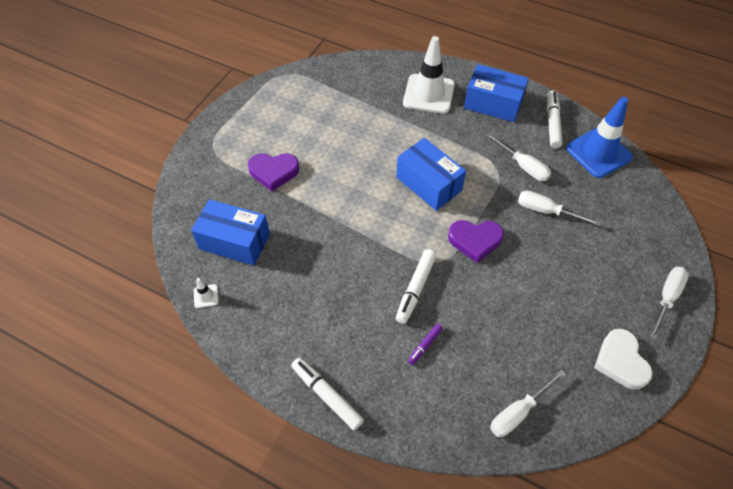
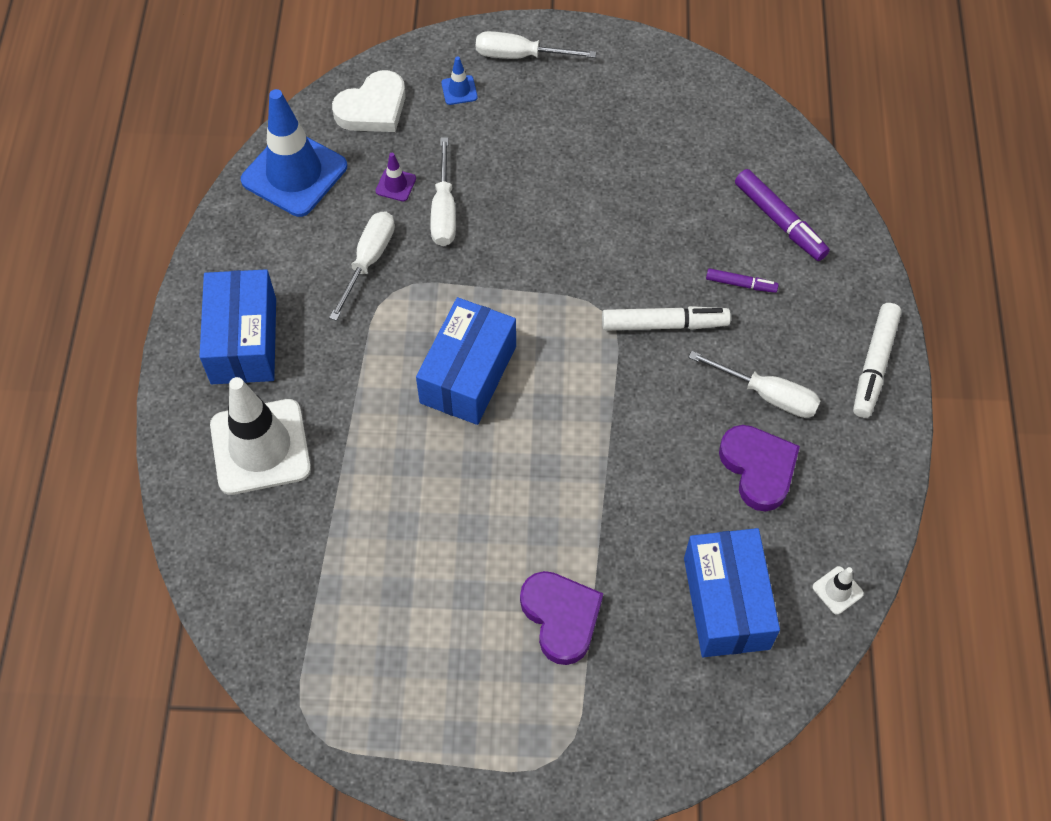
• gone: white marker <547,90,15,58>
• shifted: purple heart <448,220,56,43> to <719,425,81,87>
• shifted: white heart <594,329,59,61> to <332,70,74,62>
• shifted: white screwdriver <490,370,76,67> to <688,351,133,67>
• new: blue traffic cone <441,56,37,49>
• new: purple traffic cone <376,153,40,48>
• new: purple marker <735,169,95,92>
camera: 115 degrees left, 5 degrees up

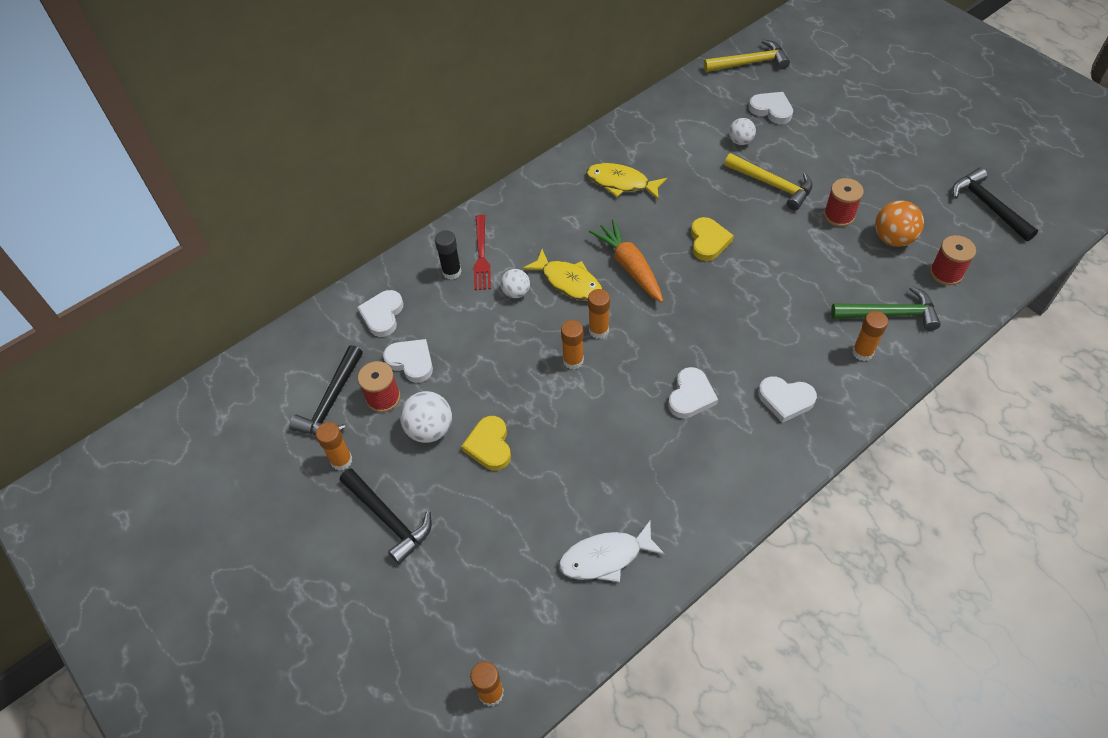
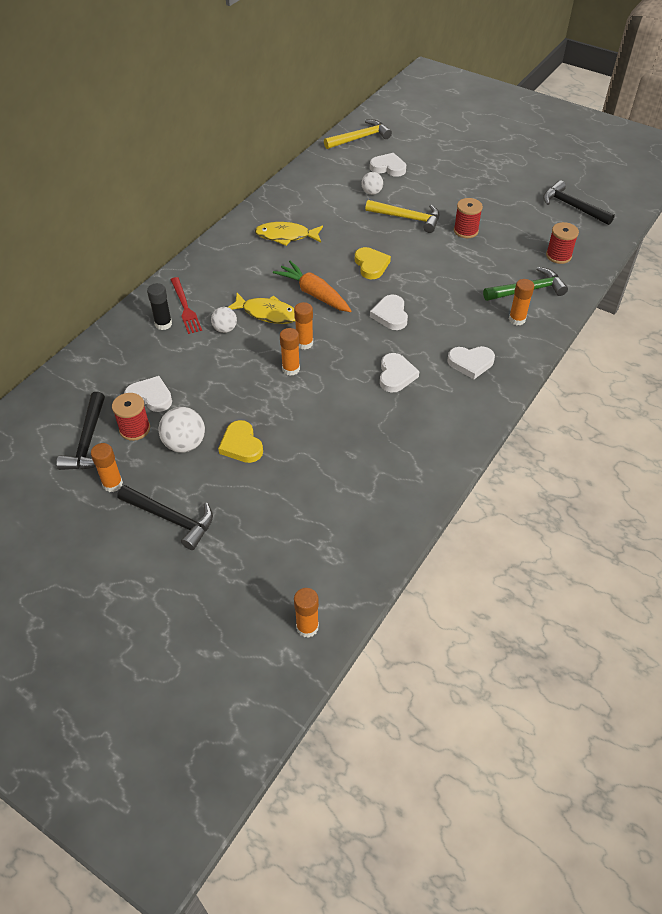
• gone: orange ball <875,200,49,47>
• shifted: white heart <357,290,46,47> to <370,295,38,35>
• gone: white fish <559,521,106,61>
camera: 20 degrees left, 5 degrees down

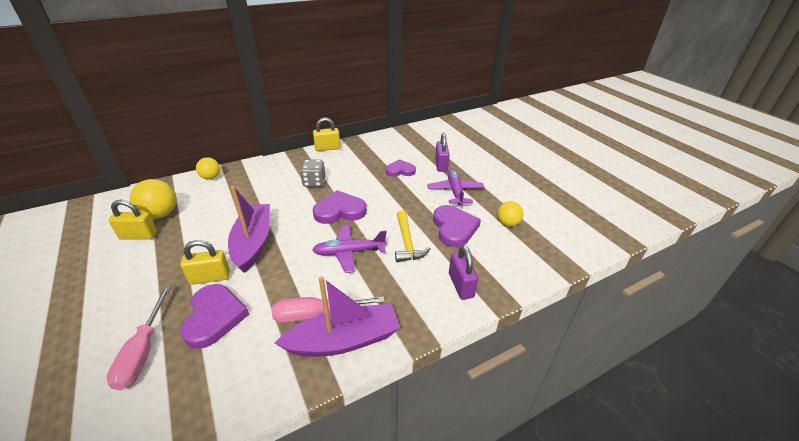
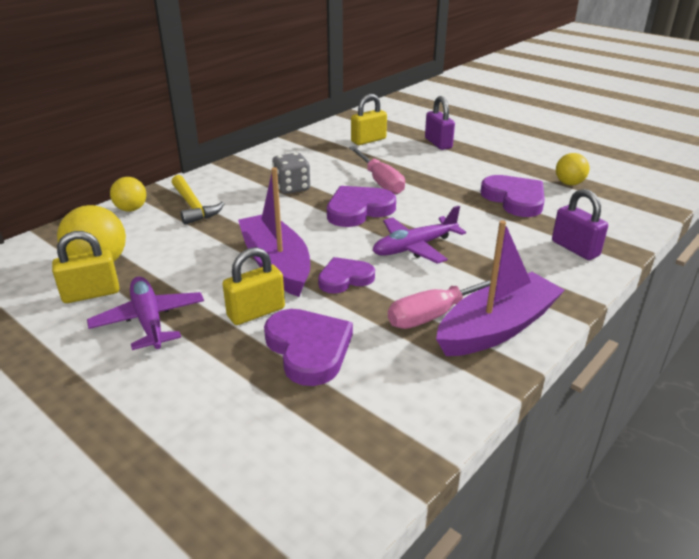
• shifted: yellow padlock <313,117,27,34> to <351,94,36,51>
• shifted: purple heart <385,159,31,18> to <318,257,57,37>
• shifted: purple plane <427,169,57,37> to <87,276,117,74>
• shifted: yellow hammer <395,210,35,52> to <172,175,53,50>
• shifted: pink screwdriver <107,285,64,105> to <349,146,56,49>
camera: 20 degrees left, 5 degrees down

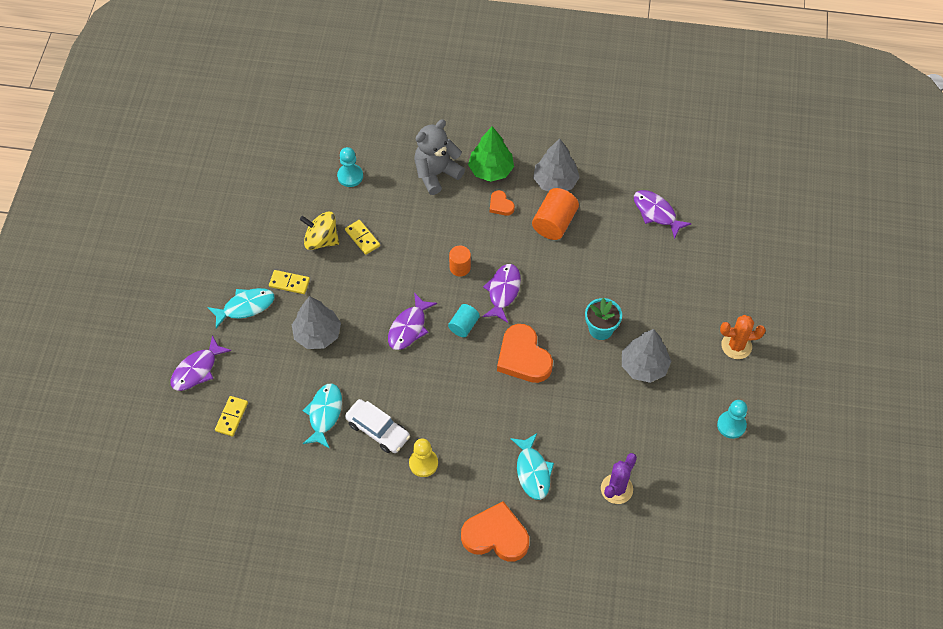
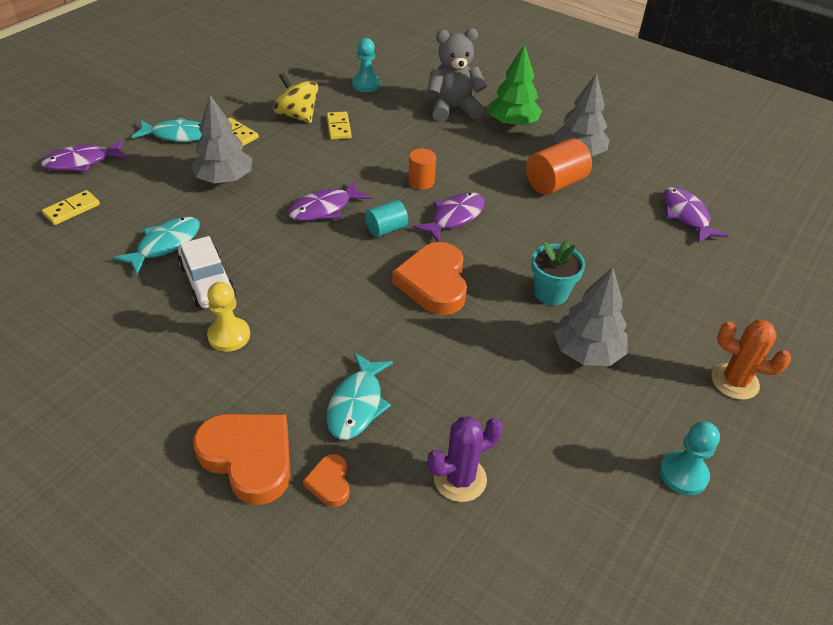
• shifted: orange heart <490,190,25,26> to <303,454,47,53>
camera: 25 degrees right, 15 degrees down

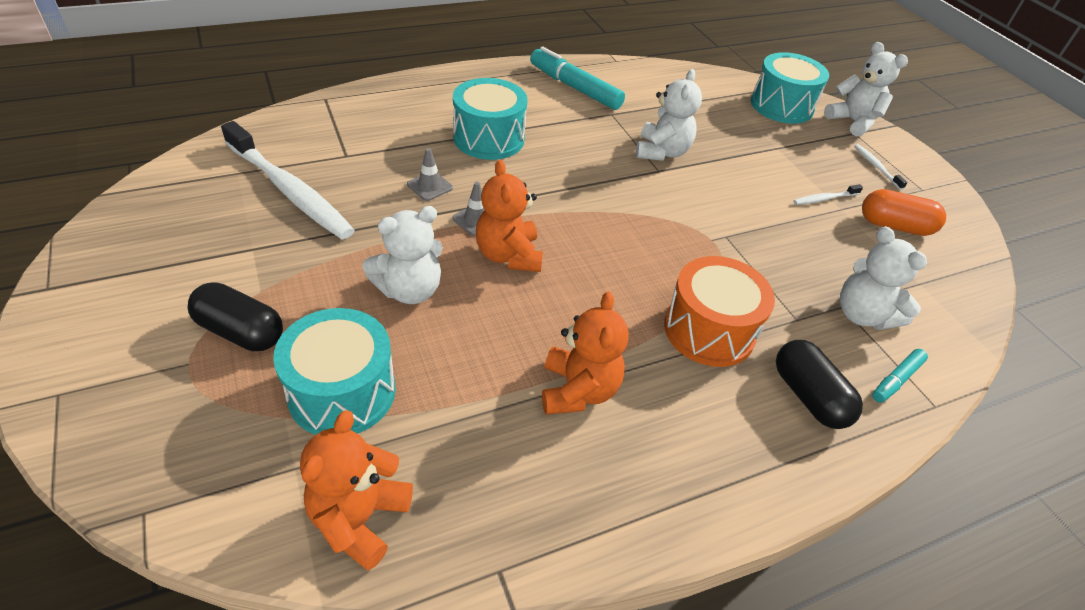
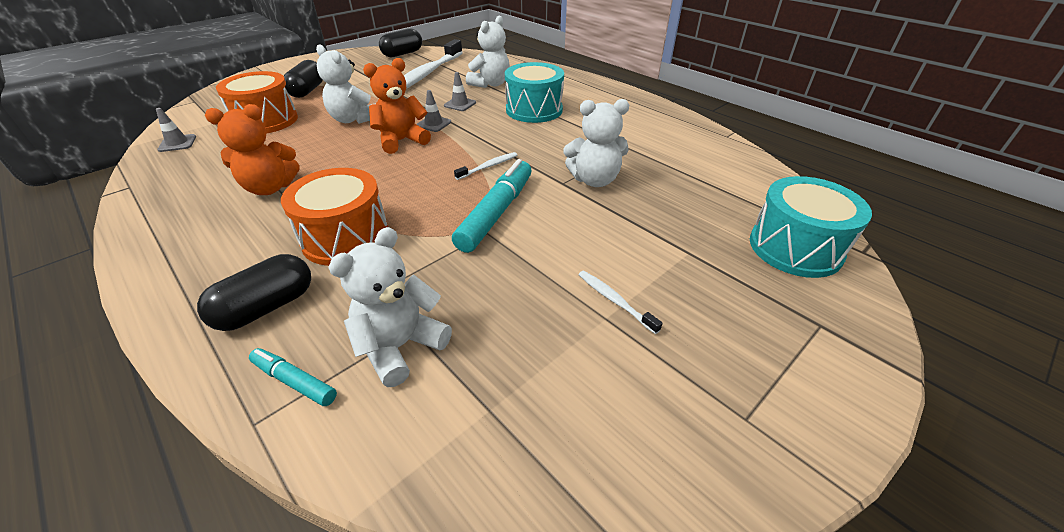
• shifted: white teddy bear <824,42,84,94> to <466,16,44,72>
• shifted: turquoise marker <530,47,95,63> to <452,159,80,94>
• shifted: white toothbrush <854,144,54,46> to <454,152,63,28>
• gone: orange capsule <862,189,84,47>
• repainted: turquoise drum <273,308,123,127> to orange drum <216,71,82,63>
• swapped: orange teddy bear <300,410,113,160> to grey traffic cone <156,108,40,44>
• new: black capsule <379,29,43,28>
camera: 75 degrees right, 5 degrees down

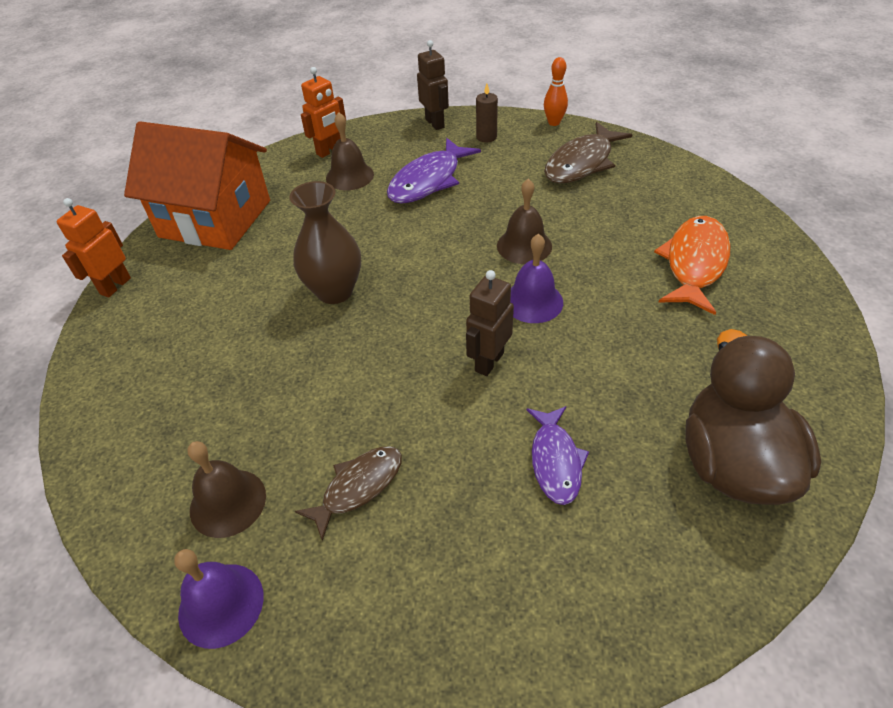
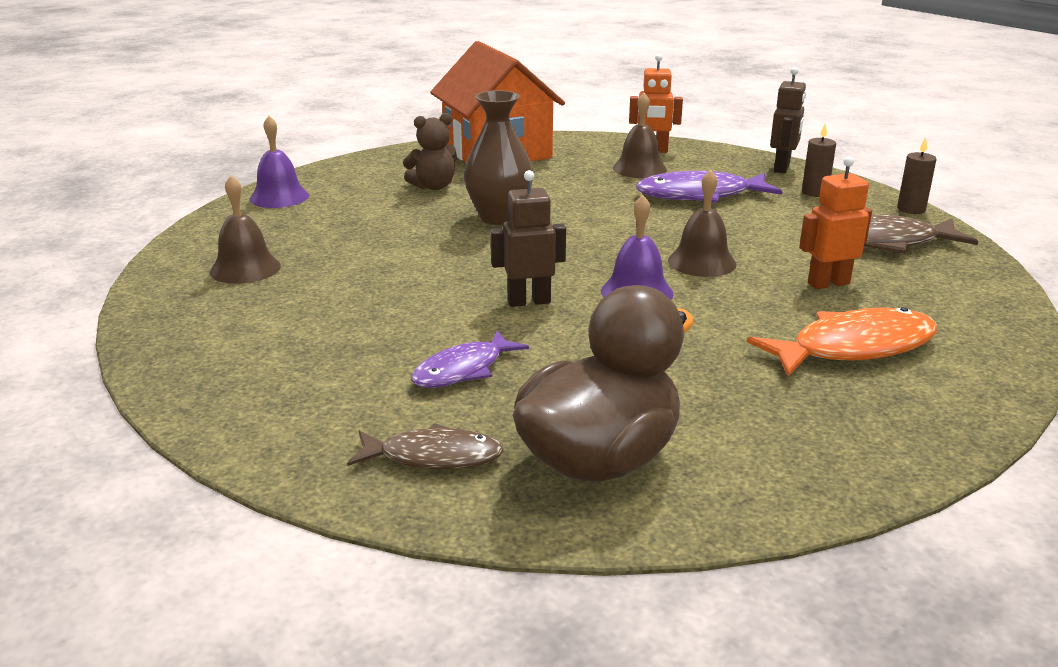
• swapped: orange bowling pin <544,57,24,69> to brown candle <897,137,40,77>
• shifted: orange robot <57,198,74,99> to <799,156,73,133>
• shifted: brown fish <295,446,107,95> to <347,423,157,46>
• shifted: purple bell <174,549,90,100> to <250,116,59,92>
• new: brown teddy bear <403,113,54,77>
camera: 45 degrees right, 20 degrees down

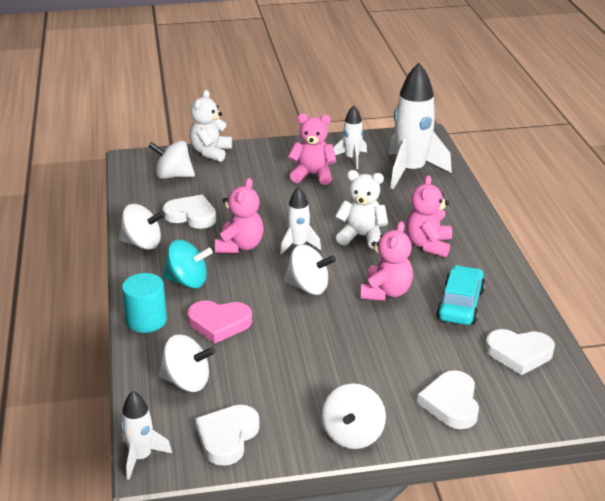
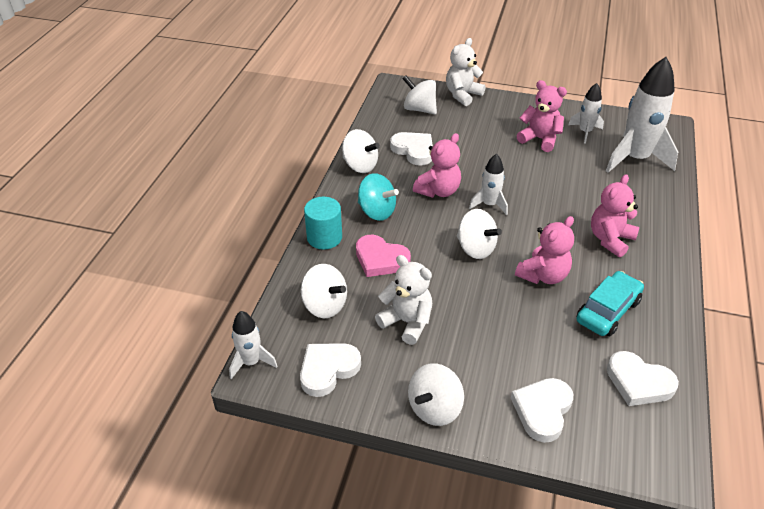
• shifted: white teddy bear <335,170,53,79> to <375,255,57,90>
camera: 25 degrees right, 10 degrees up

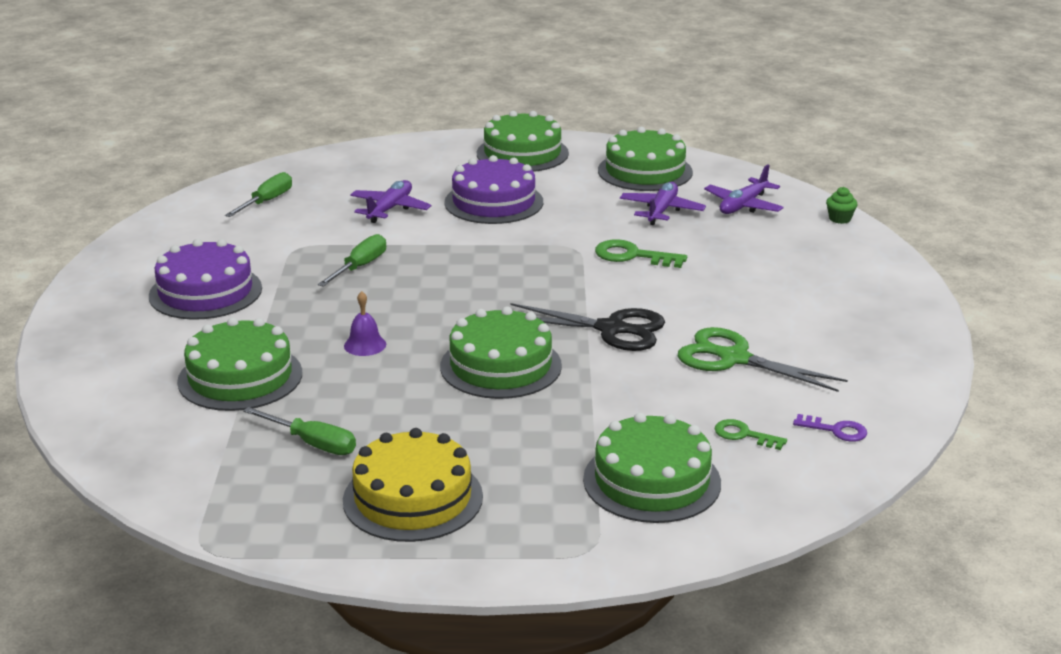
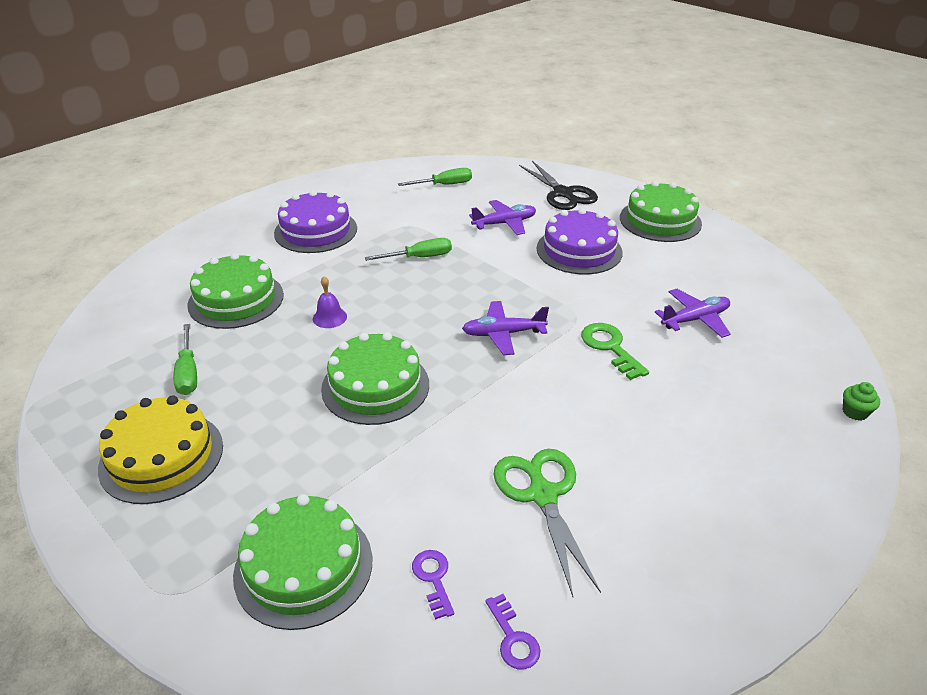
• gone: green cake <598,127,95,64>
• shifted: purple plane <704,164,80,50> to <462,301,87,54>
• shifted: black scissors <511,303,154,48> to <519,161,79,49>
• repainted: green key <715,419,72,31> to purple key <412,550,42,70>
camera: 45 degrees right, 10 degrees up

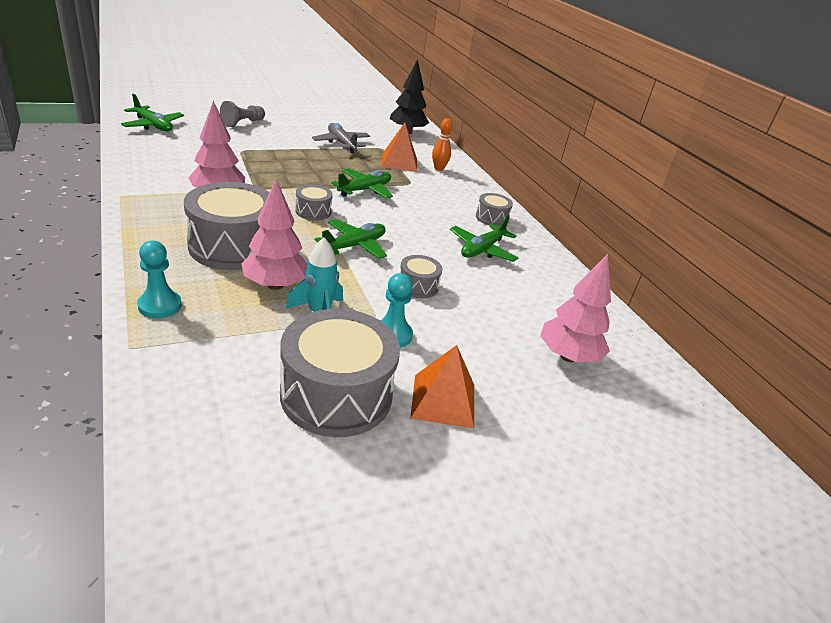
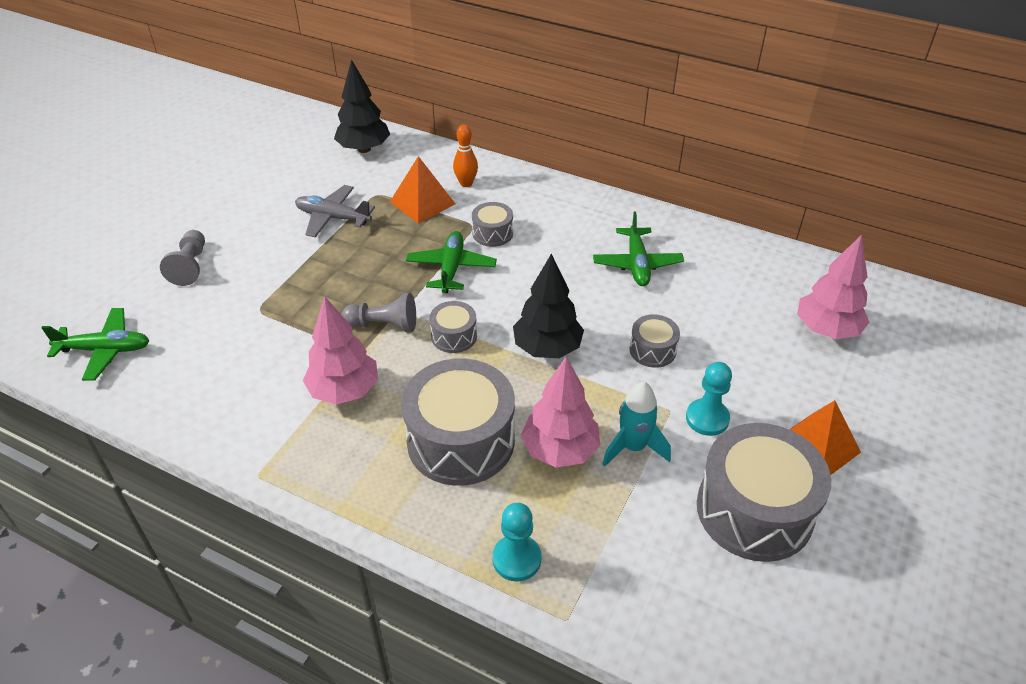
• shifted: grey drum <476,193,37,34> to <472,202,41,45>
• swapped: green plane <315,219,72,40> to black tree <513,253,71,105>
• new: grey pawn <341,293,75,39>
camera: 35 degrees left, 10 degrees up

